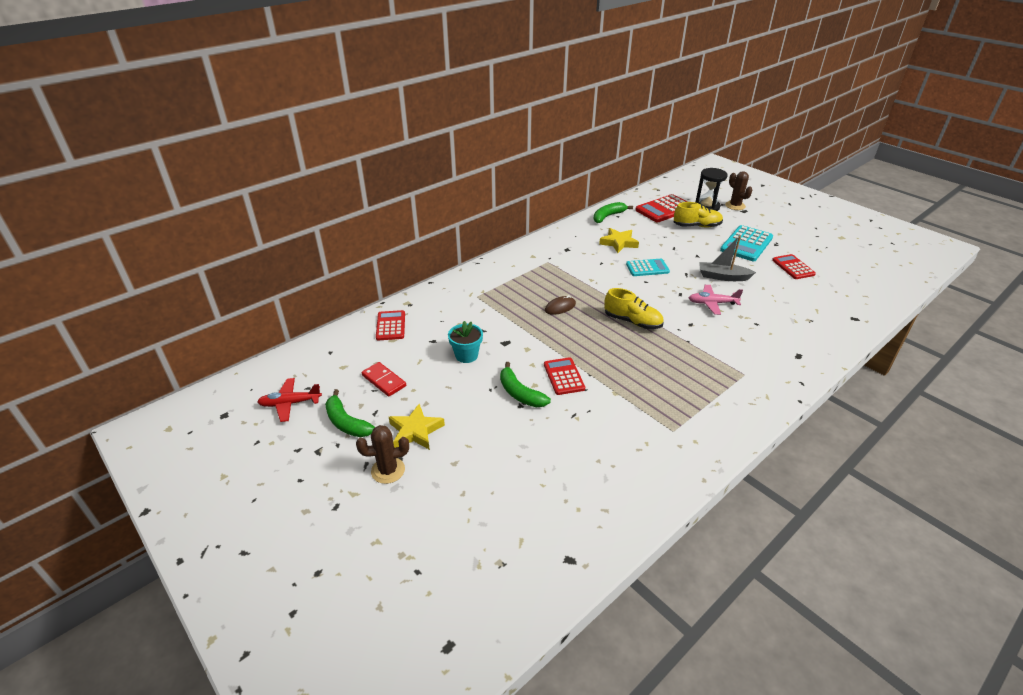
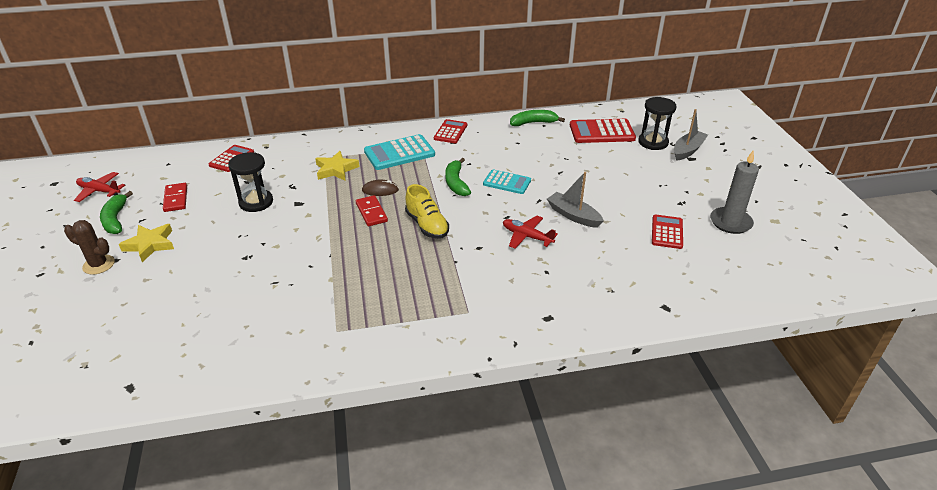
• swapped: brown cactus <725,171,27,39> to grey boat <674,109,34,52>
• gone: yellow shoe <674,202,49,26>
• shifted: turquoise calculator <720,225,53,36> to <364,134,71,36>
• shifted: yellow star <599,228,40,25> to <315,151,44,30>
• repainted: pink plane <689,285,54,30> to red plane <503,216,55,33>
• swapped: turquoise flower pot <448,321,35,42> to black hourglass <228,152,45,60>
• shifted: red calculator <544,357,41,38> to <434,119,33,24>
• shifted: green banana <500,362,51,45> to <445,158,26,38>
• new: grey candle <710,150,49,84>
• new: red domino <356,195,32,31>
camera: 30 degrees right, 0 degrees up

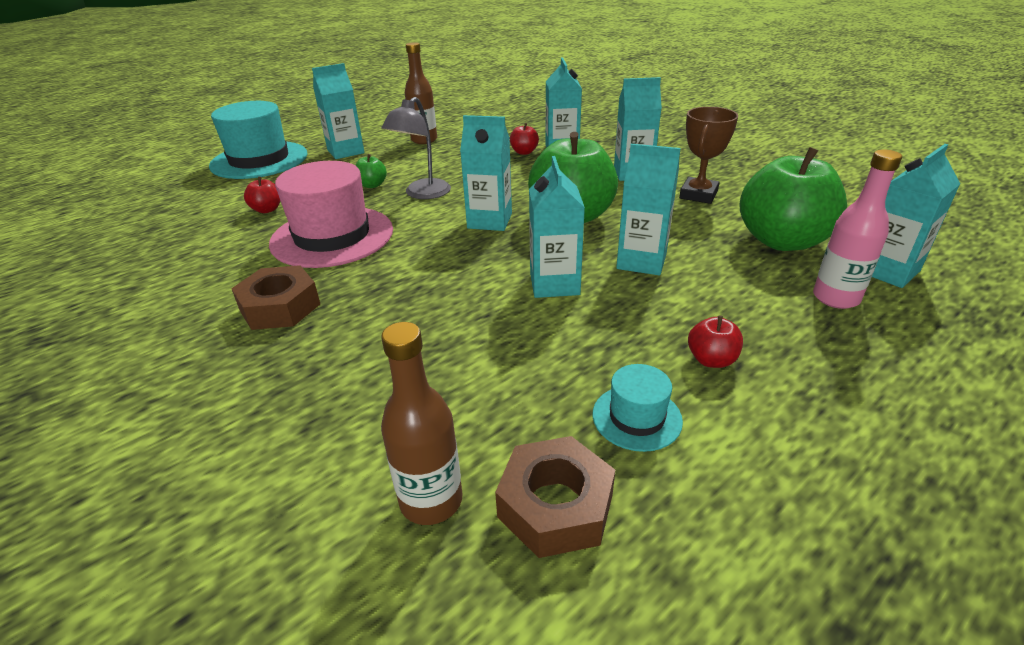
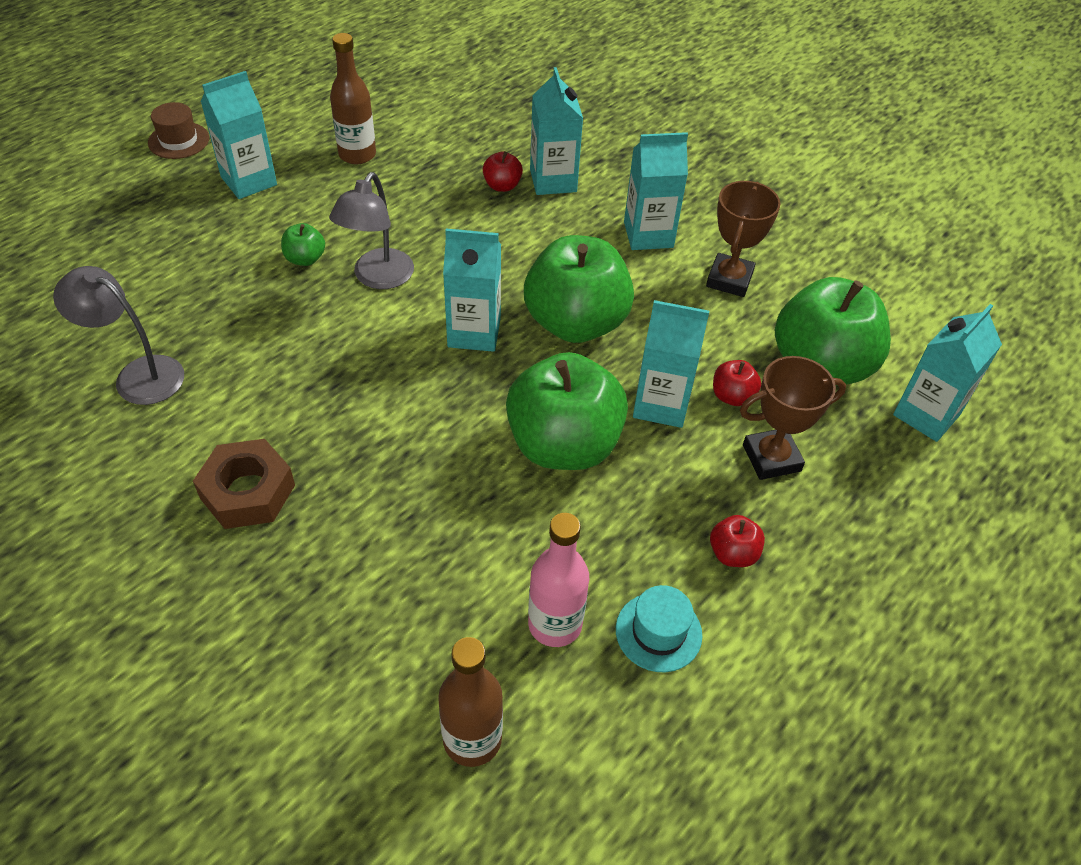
• gone: turquoise hat <209,101,99,78>
• shifted: pink bottle <813,150,89,159> to <528,513,61,134>
• swapped: turquoise carton <529,156,56,142> to green apple <506,352,122,118>
• gone: pink hat <269,161,124,107>
• shifted: red apple <244,177,36,36> to <713,360,48,46>
• gone: brown nut <495,436,120,122>
• new: brown hat <148,102,61,57>
• new: grey lamp <53,266,131,139>
• new: brown trophy <740,356,106,124>
camera: 10 degrees left, 15 degrees up

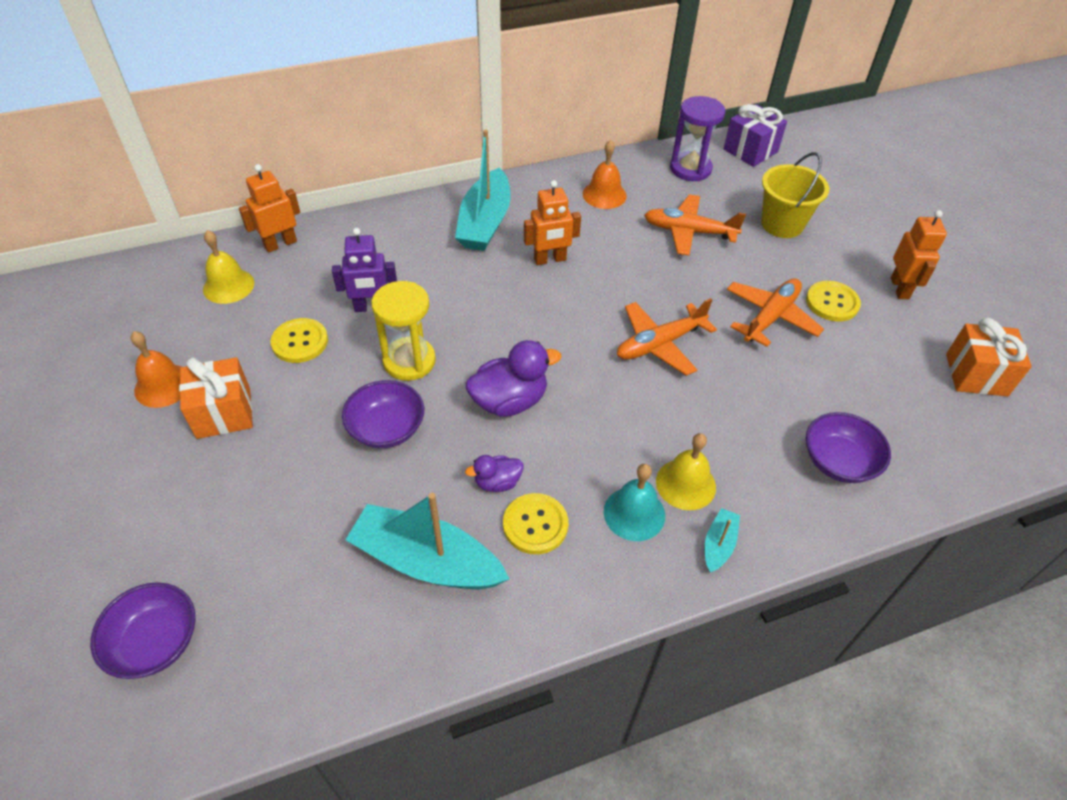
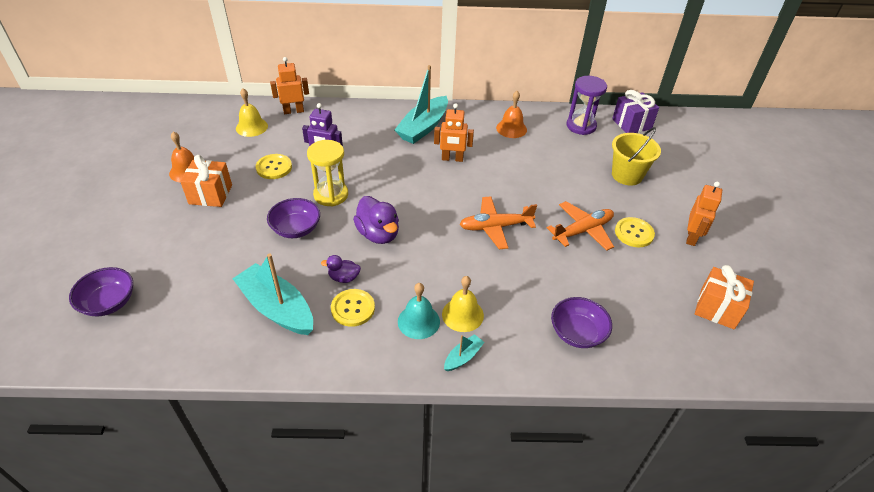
• gone: orange plane <644,194,102,62>
• rotated: purple duck <466,340,96,77> = <353,196,46,48> 60 degrees clockwise
camera: 20 degrees right, 5 degrees down

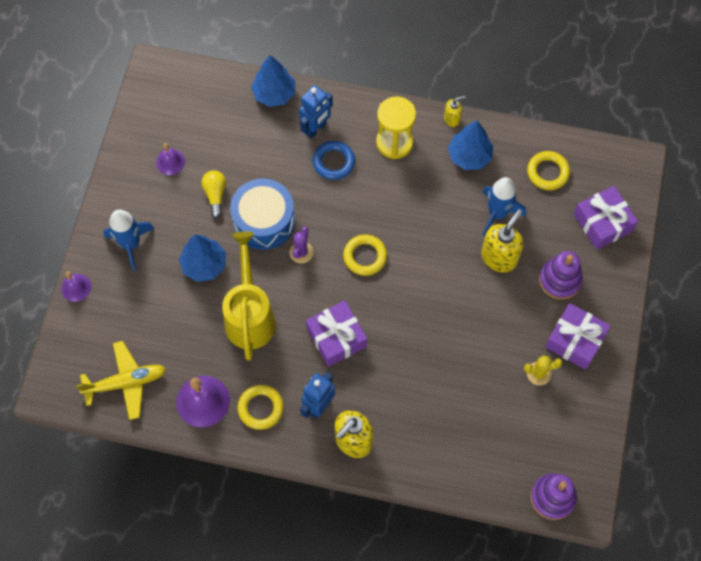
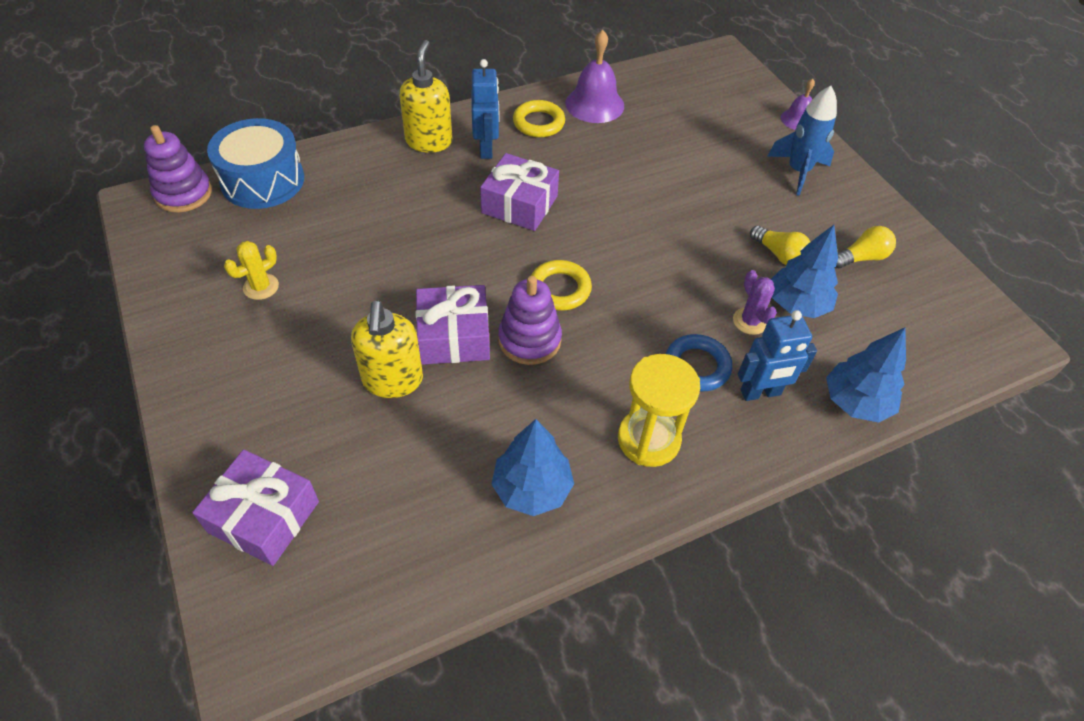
• rotated: blue robot <299,85,34,54> = <738,310,79,91> 105 degrees counterclockwise
• gone: yellow soap dispenser <444,96,22,31>
• swapped: purple bell <156,143,29,32> to yellow light bulb <836,226,60,42>
• gone: yellow ring <527,151,43,39>
• gone: blue rocket <482,177,44,60>
• shifted: blue drum <230,179,65,71> to <207,118,97,91>
• shifted: purple cactus <289,226,24,37> to <733,270,44,65>
• gone: yellow watering can <222,231,54,130>
• shifted: blue tree <179,234,47,48> to <770,225,68,93>
• shifted: purple stacking toy <539,251,44,49> to <498,276,64,89>
• shifted: purple gift <545,303,66,67> to <416,285,74,80>
• gone: yellow plane <76,341,90,79>
camera: 140 degrees right, 15 degrees down

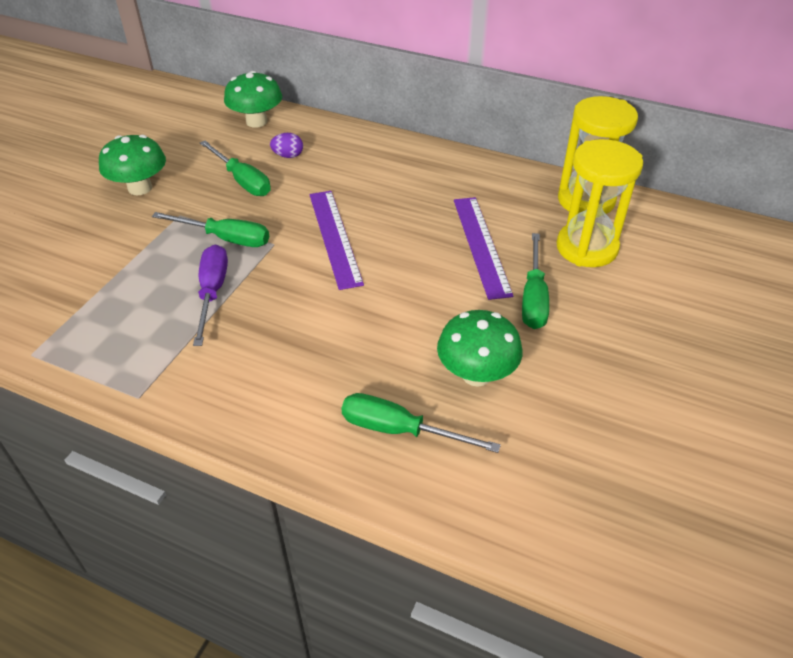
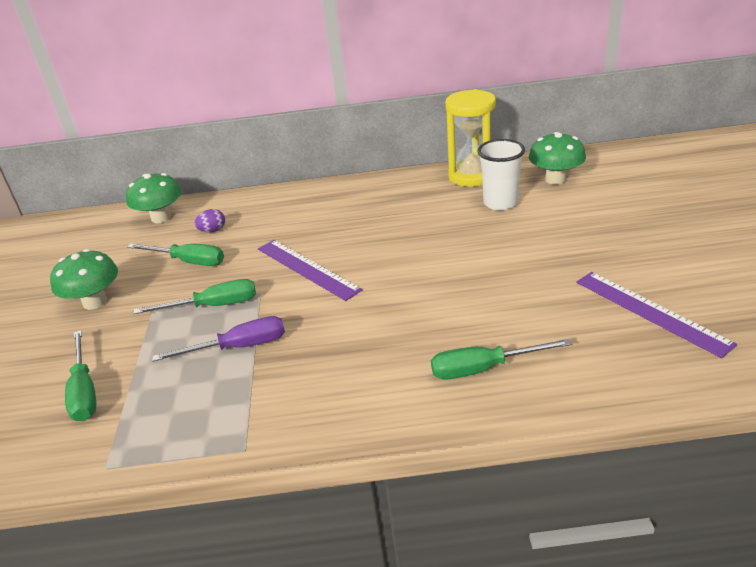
• swapped: yellow hourglass <556,139,87,128> to white cup <477,139,48,72>
• shifted: purple ruler <454,197,59,103> to <576,272,161,86>
• shifted: green screwdriver <522,233,27,96> to <65,330,31,91>
• rotated: purple screwdriver <193,245,35,101> = <152,316,133,46> 105 degrees clockwise
• shifted: green mushroom <437,310,85,77> to <529,132,57,53>
camera: 25 degrees left, 10 degrees down

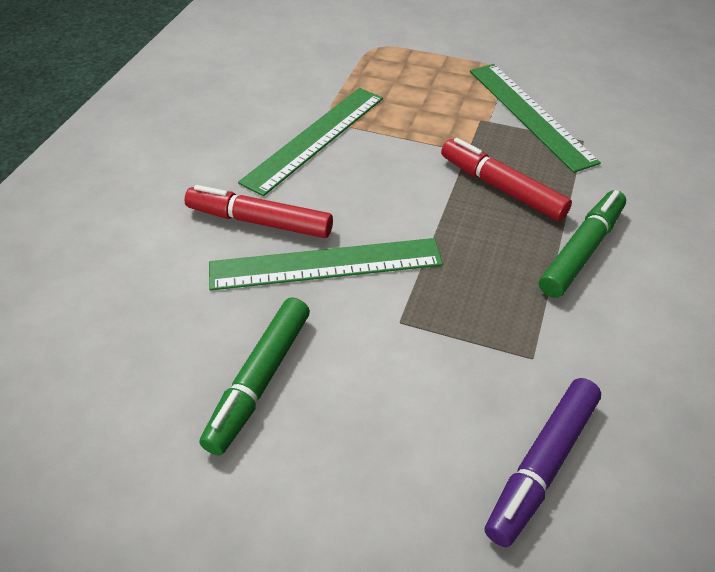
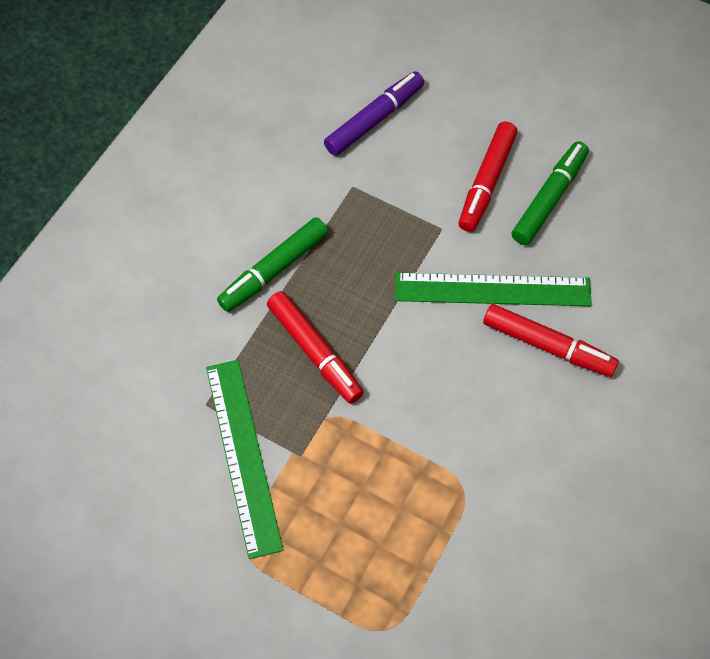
• gone: green ruler <238,88,145,108>
• new: red marker <458,121,59,111>
camera: 170 degrees left, 15 degrees up

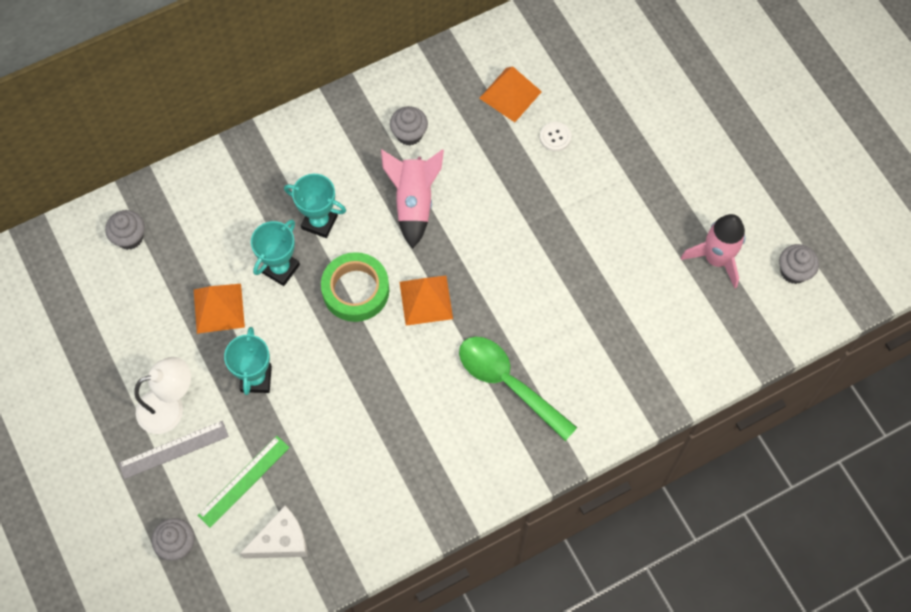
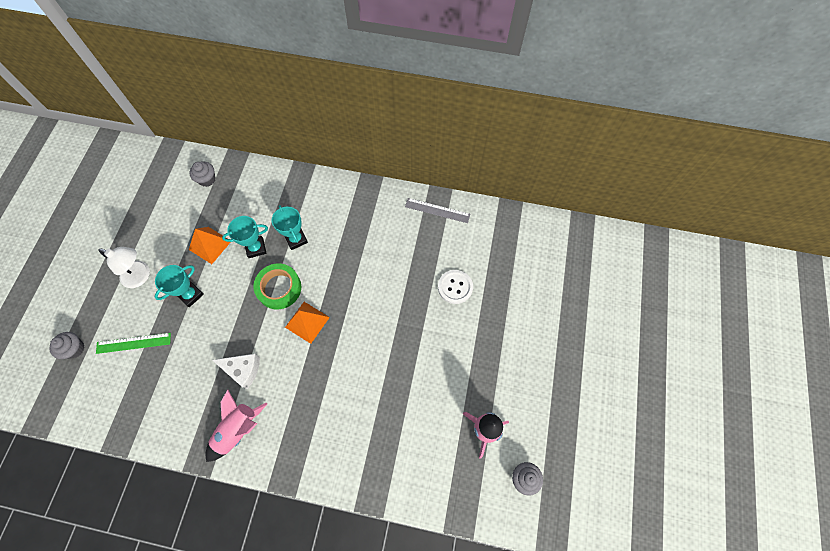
• gone: orange pyramid <479,66,63,56>
• gone: grey cupcake <390,106,38,40>
• scaled: white button <540,122,31,29> = <438,270,35,34> x1.62
• shifted: pink rocket <381,149,63,100> to <205,390,62,72>
• gone: green spoon <459,337,118,104>
• shifted: grey ruler <118,421,111,58> to <405,198,65,25>
• shifted: white cheese <240,506,68,53> to <212,354,48,35>
camera: 40 degrees right, 0 degrees up

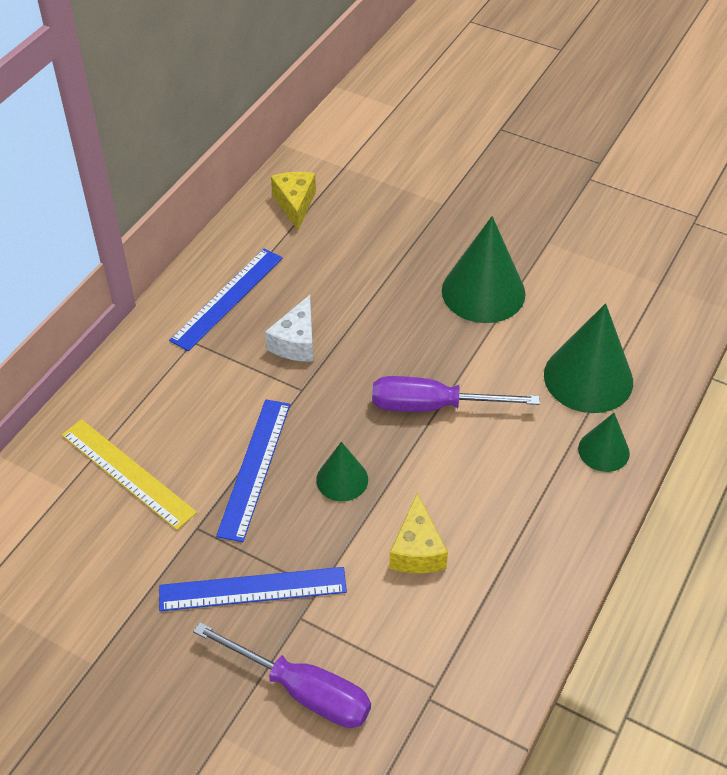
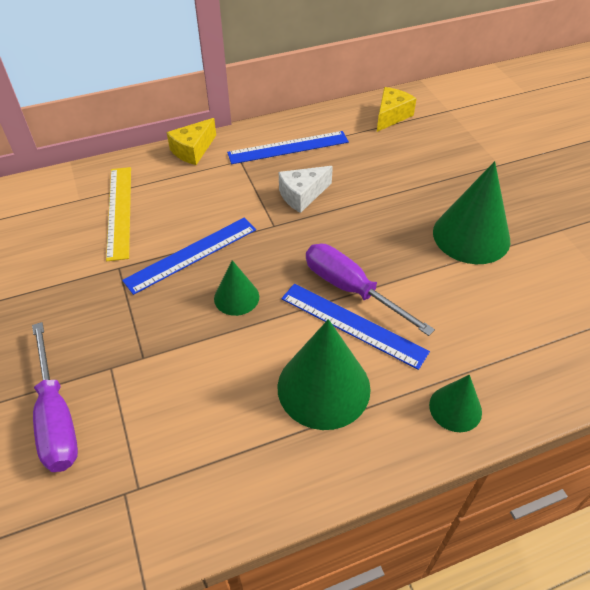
• shifted: green cone <544,303,89,110> to <277,319,94,111>
• shifted: yellow cheese <389,493,59,80> to <167,118,49,47>
• shifted: blue ruler <159,567,188,44> to <281,283,149,87>
camera: 40 degrees right, 0 degrees up

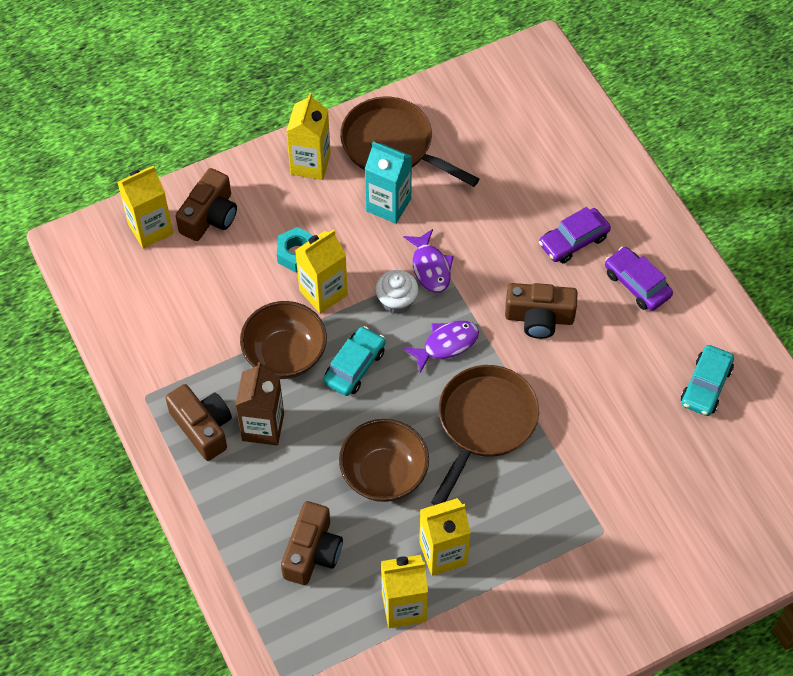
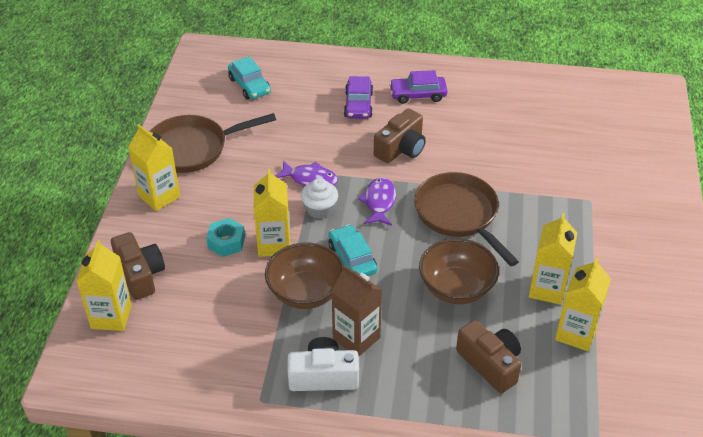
• gone: turquoise carton <365,142,47,82>
• shifted: turquoise car <681,345,53,71> to <228,56,43,43>
• repainted: brown camera <166,384,66,77> to white camera <287,337,72,54>
camera: 55 degrees left, 15 degrees down

